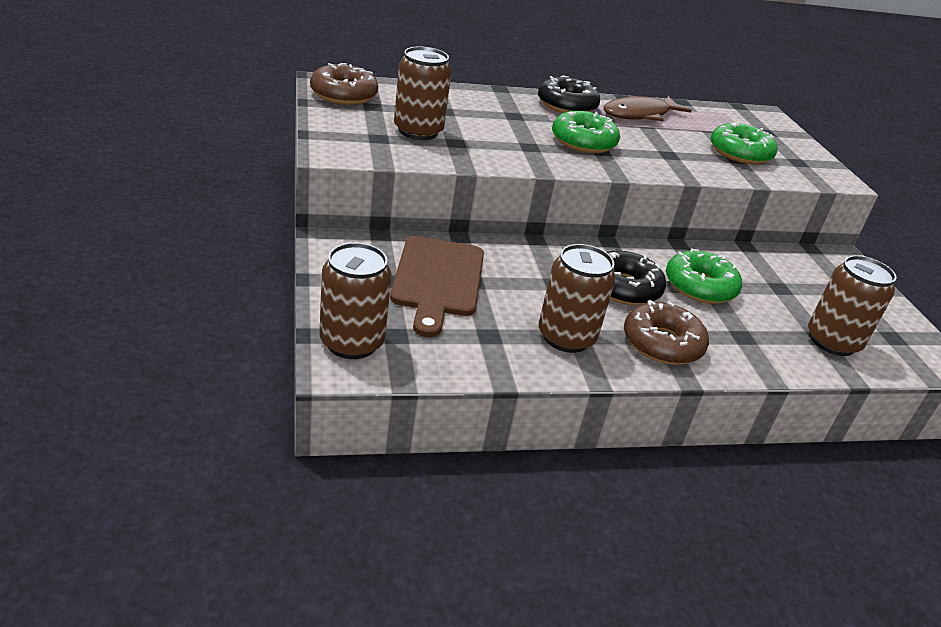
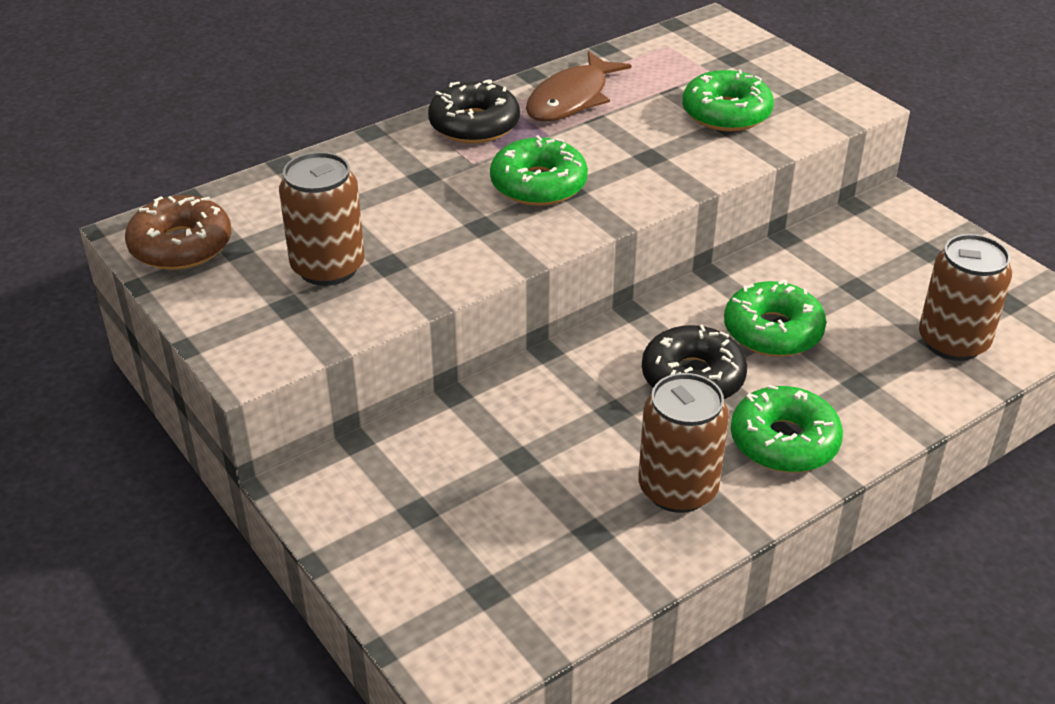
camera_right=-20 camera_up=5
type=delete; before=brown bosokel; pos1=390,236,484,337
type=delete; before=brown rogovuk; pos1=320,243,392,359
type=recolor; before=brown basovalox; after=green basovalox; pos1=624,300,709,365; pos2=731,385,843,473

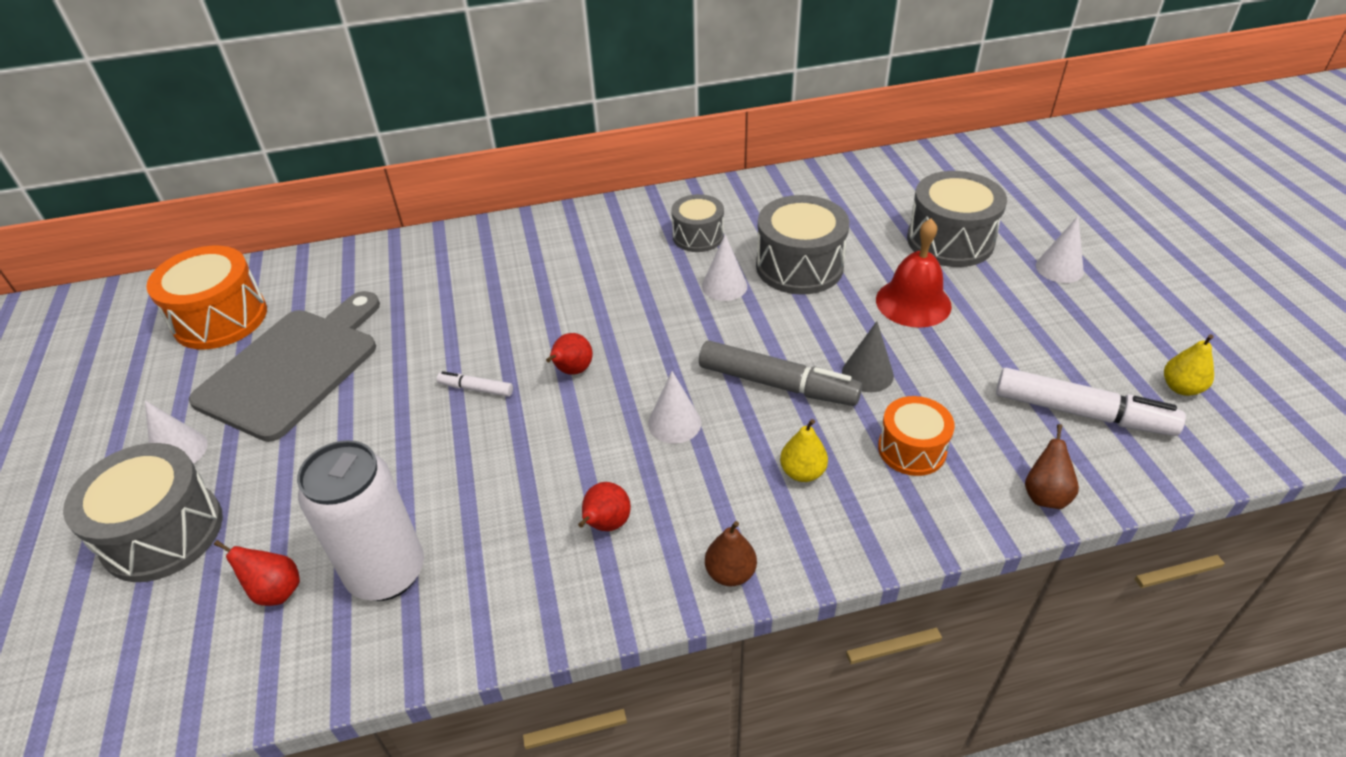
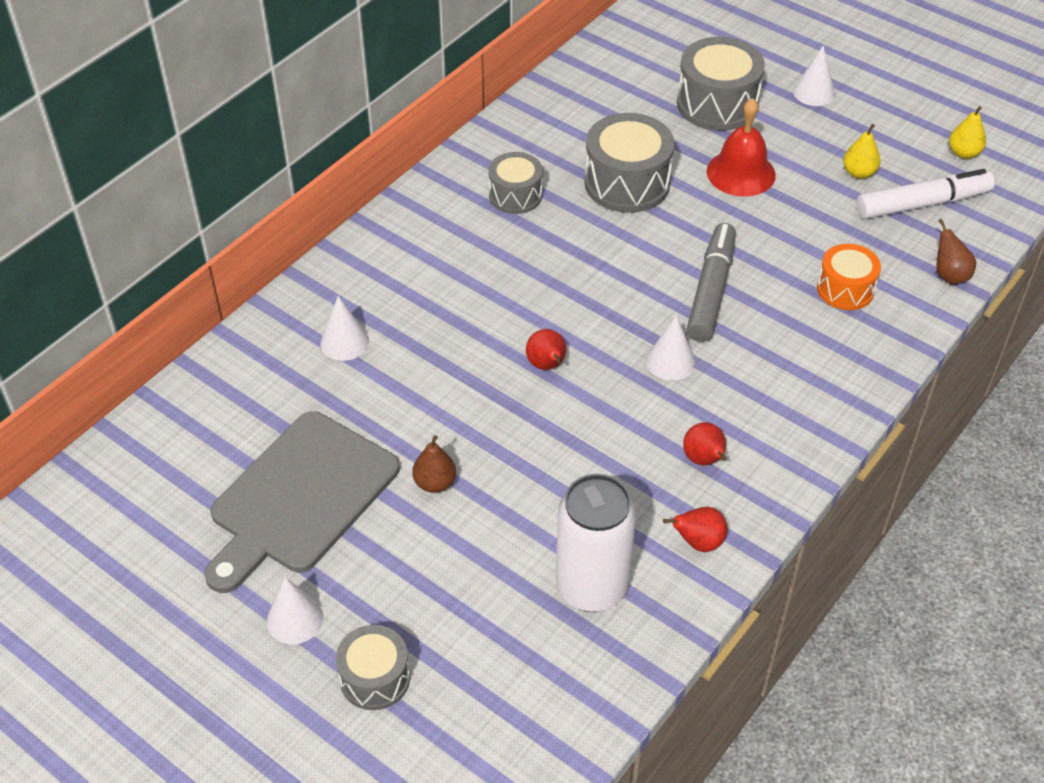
camera_right=-40 camera_up=5
type=move; before=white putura; pos1=702,235,747,301; pos2=320,296,369,361
type=delete; before=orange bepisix; pos1=146,246,267,349
type=rotate; before=grey bosokel; pos1=189,291,380,442; pos2=204,411,400,593; turn=-135
type=delete; before=grey putura; pos1=842,321,894,392
type=rotate; before=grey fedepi; pos1=699,340,862,406; pos2=687,223,736,342; turn=-60
type=delete; before=white fedepi; pos1=437,371,513,397
type=move; before=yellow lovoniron; pos1=780,419,828,482; pos2=843,124,880,179
type=resize; before=grey bepisix; pos1=63,443,223,582; pos2=336,625,410,710; scale=0.62
type=move; before=brown lovoniron; pos1=705,521,757,586; pos2=412,435,456,493
type=move; before=red lovoniron; pos1=214,540,300,606; pos2=663,507,727,552

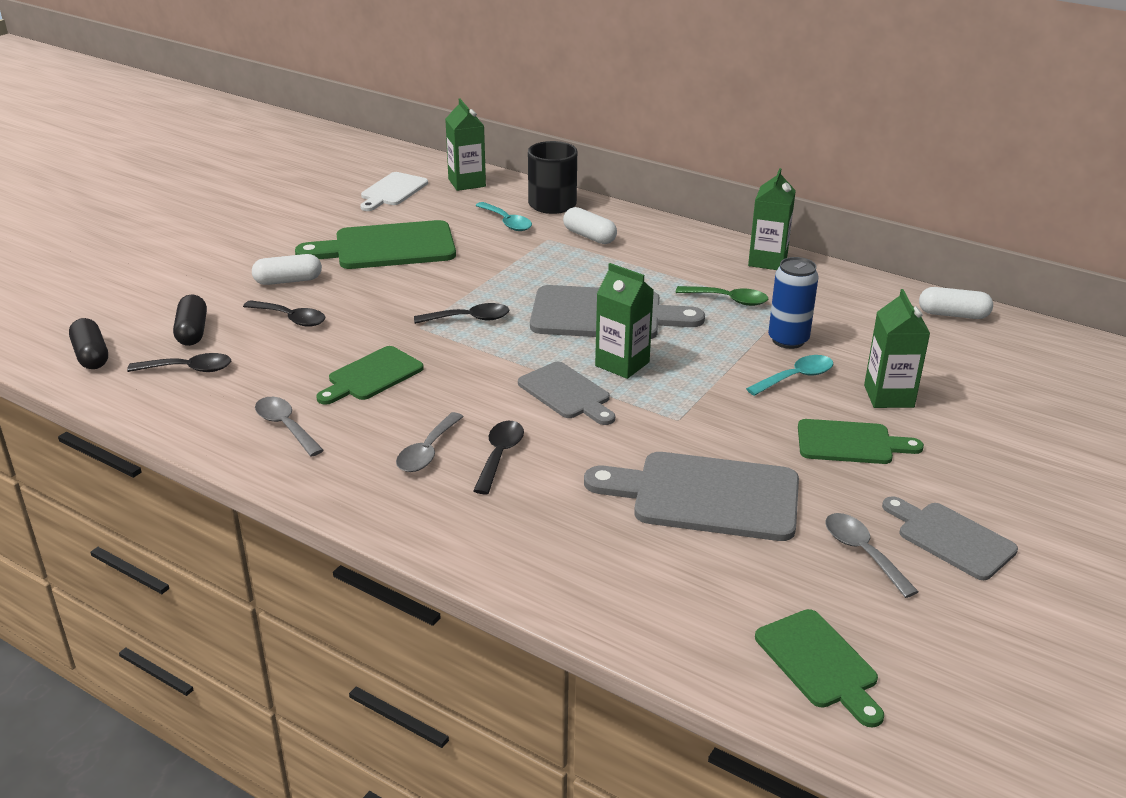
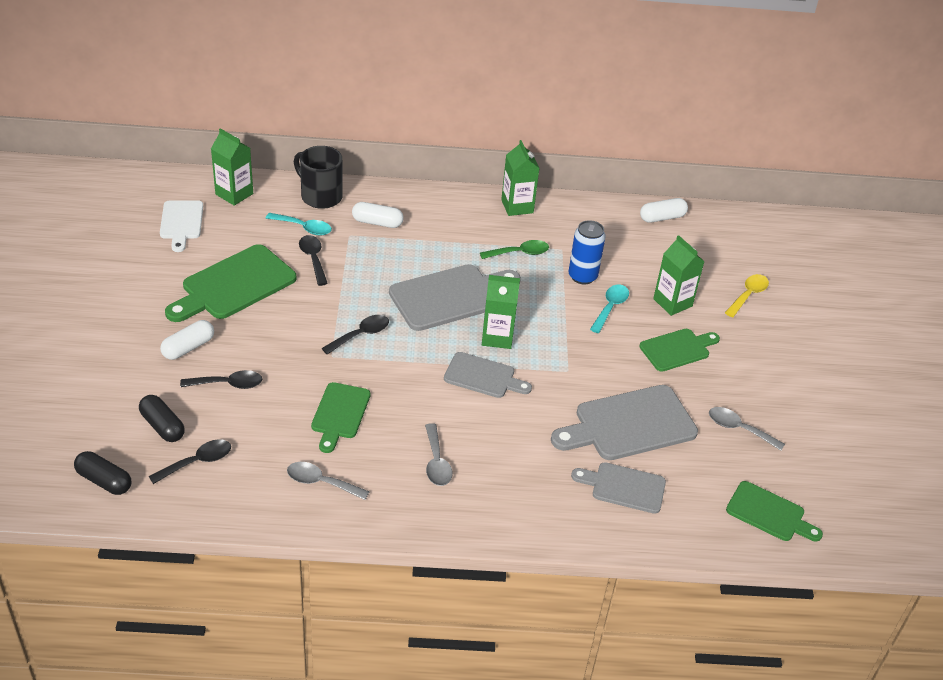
camera_right=-35 camera_up=10
type=move; before=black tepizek; pos1=473,421,524,494; pos2=299,235,328,286
type=move; before=grey bosokel; pos1=882,496,1018,580; pos2=571,462,666,514
type=insert; after=yellow tepizek; pos2=725,274,769,317

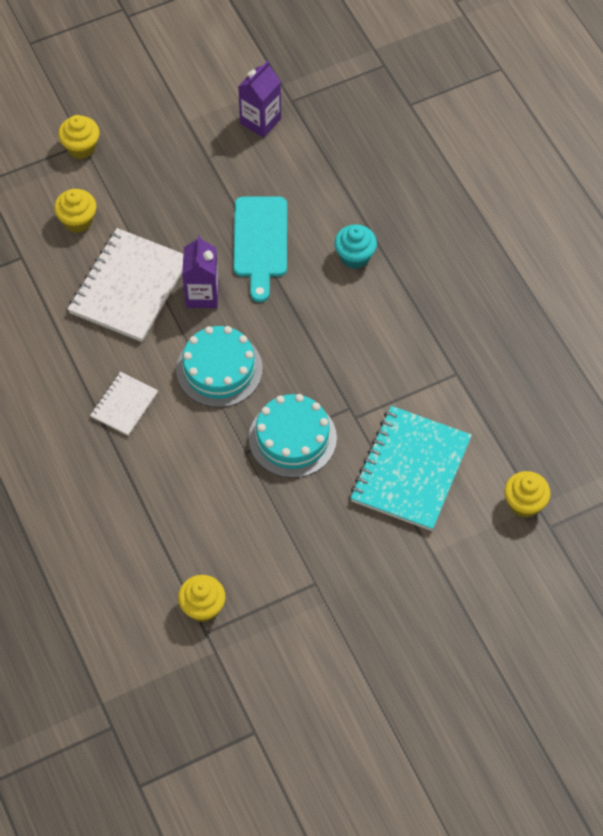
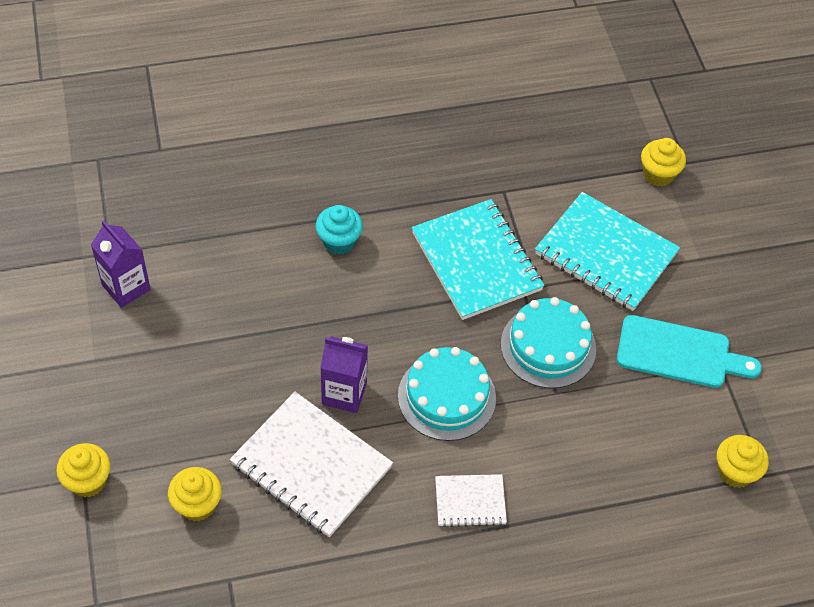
camera_right=-80 camera_up=-5
type=move; before=turquoise bosokel; pos1=233,197,287,302; pos2=617,315,762,388
type=rotate; before=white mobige; pos1=90,372,158,436; pos2=435,474,507,527; turn=-45
type=insert; after=turquoise mobige; pos2=412,199,544,320

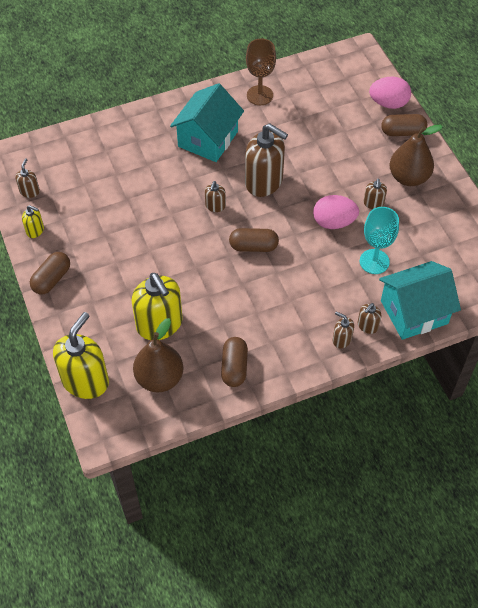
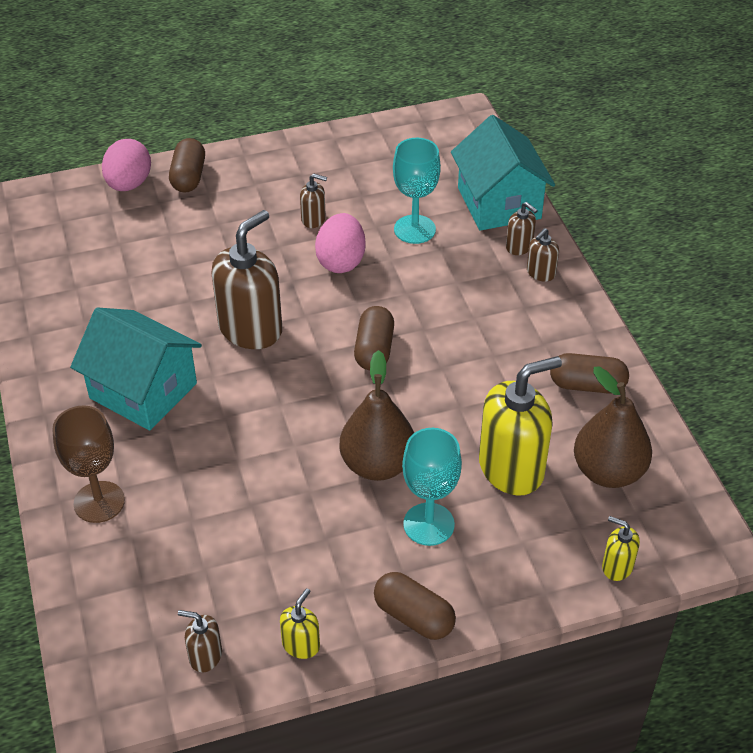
camera_right=-85 camera_up=-10
type=move; before=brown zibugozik; pos1=246,39,276,105; pos2=52,405,125,523
type=move; before=brown lovoniron; pos1=389,125,443,186; pos2=339,350,414,481
type=delete; before=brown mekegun; pos1=205,181,226,212
type=resize; before=yellow mekegun; pos1=53,312,109,399; pos2=602,516,640,581; scale=0.46
type=insert; after=turquoise zibugozik; pos2=402,428,462,546

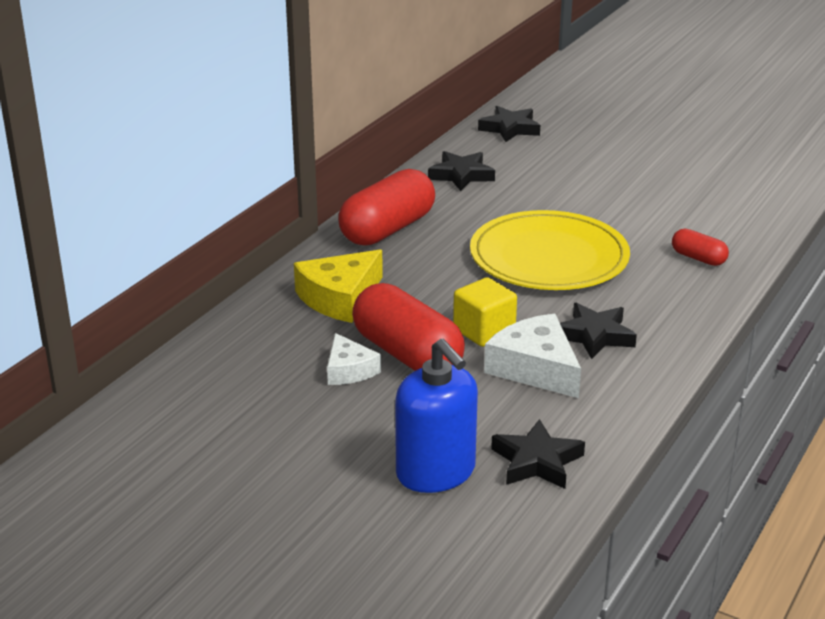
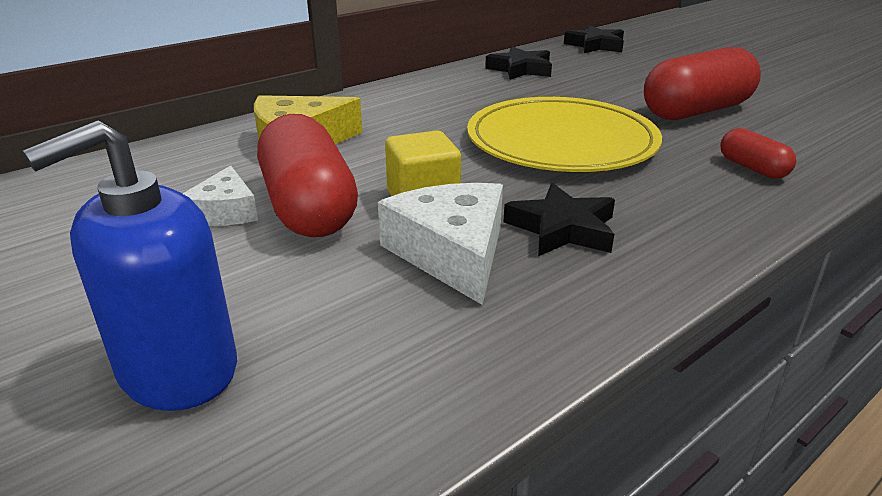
camera_right=20 camera_up=0
type=move; before=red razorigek; pos1=338,169,435,246; pos2=644,47,761,120
type=rotate; before=blue mekegun; pos1=395,339,478,493; pos2=22,120,237,411; turn=60
type=delete; before=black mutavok; pos1=491,419,585,489

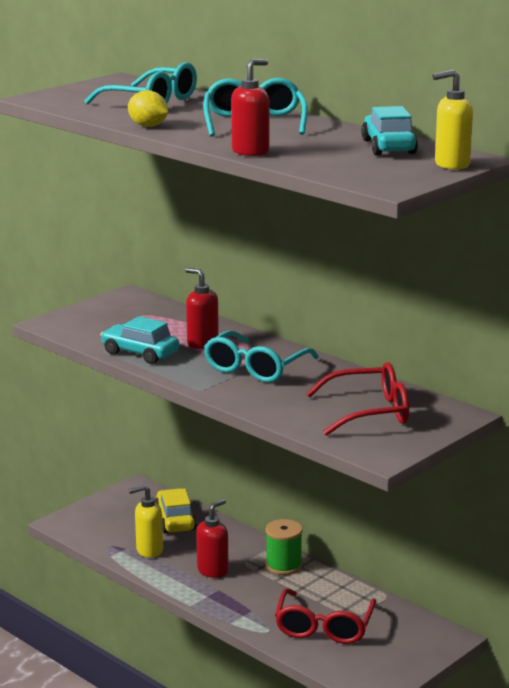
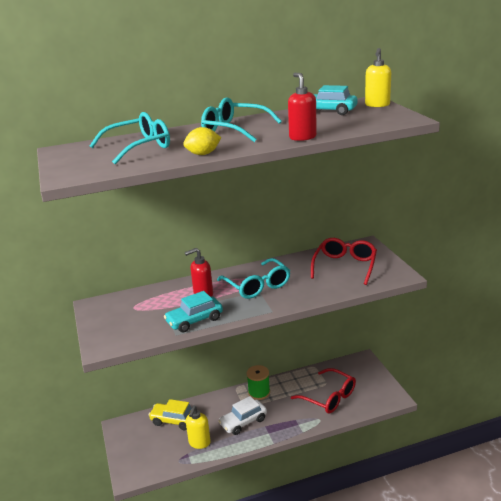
camera_right=-60 camera_up=5
type=replace; before=red mekegun; after=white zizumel; pos1=196,499,229,578; pos2=219,396,267,435

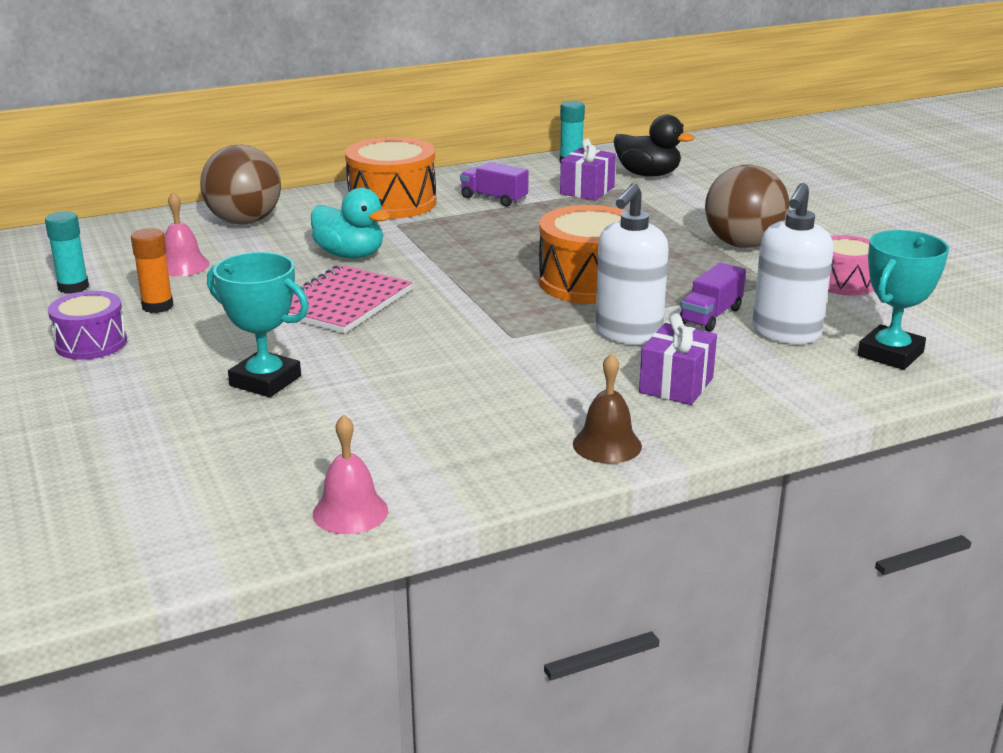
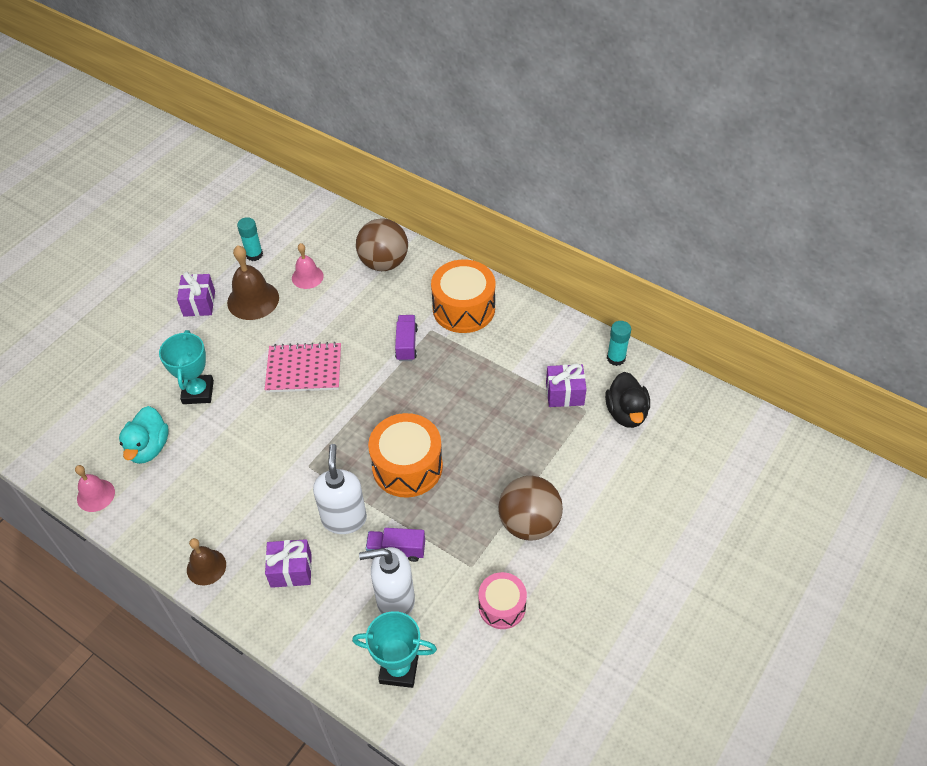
camera_right=60 camera_up=25
type=move; before=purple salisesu; pos1=460,162,529,207; pos2=395,315,418,361
type=rotate; before=white mekegun; pos1=595,183,669,345; pos2=313,444,367,534; turn=90
type=move; before=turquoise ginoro; pos1=311,188,390,259; pos2=119,406,169,464
type=replace; before=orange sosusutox; after=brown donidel; pos1=131,228,174,313; pos2=227,245,279,320
type=replace; before=purple bepisix; after=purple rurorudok; pos1=48,291,127,360; pos2=177,272,215,317

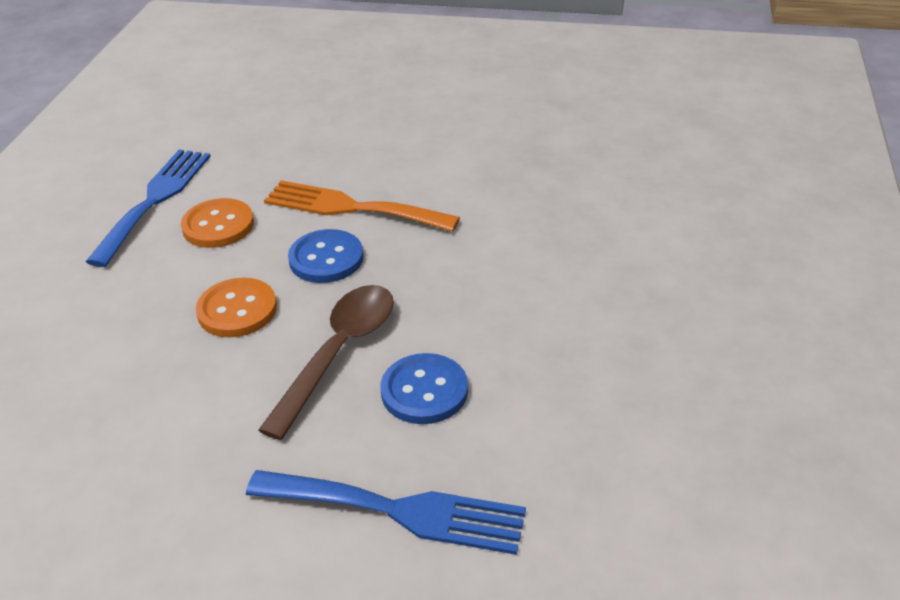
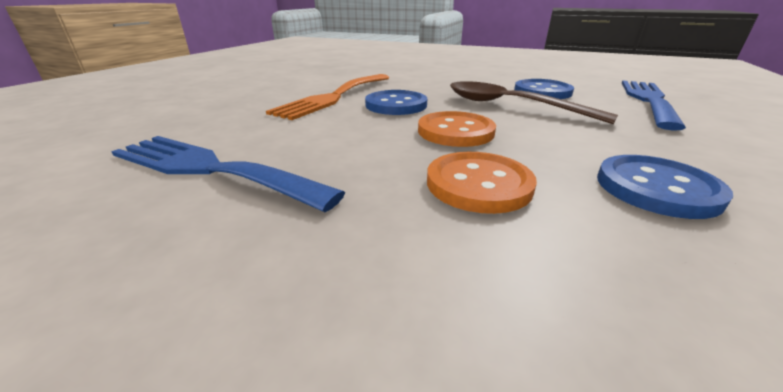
camera_right=-80 camera_up=-10
type=move; before=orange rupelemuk; pos1=181,198,254,248; pos2=427,152,537,214
type=insert; after=blue rupelemuk; pos2=597,155,733,219

